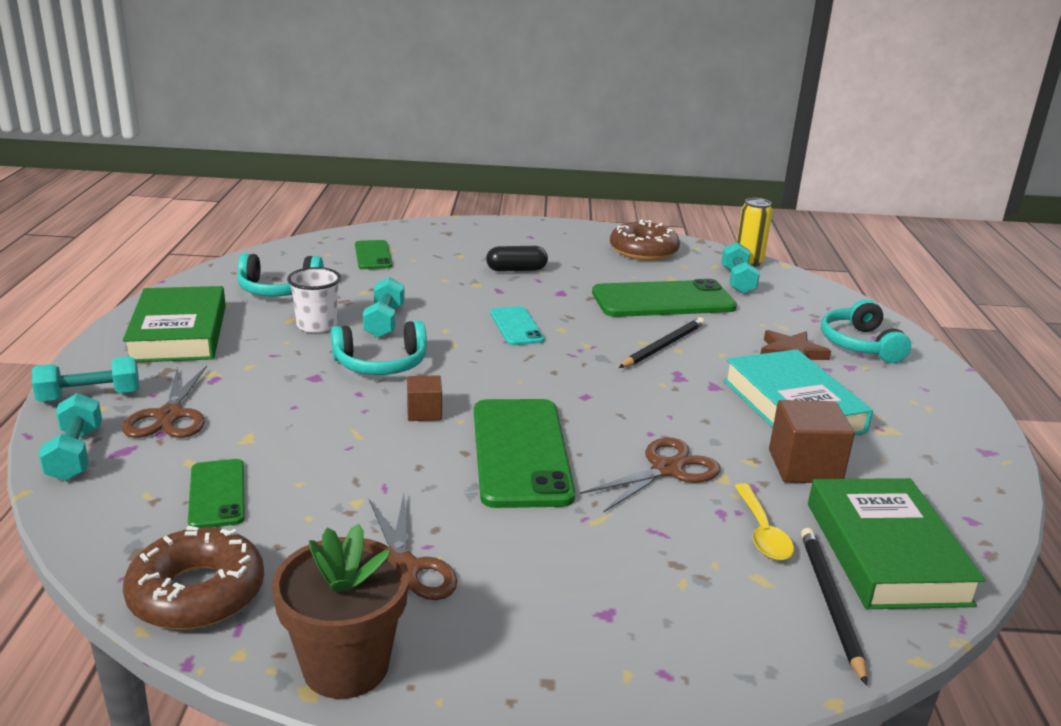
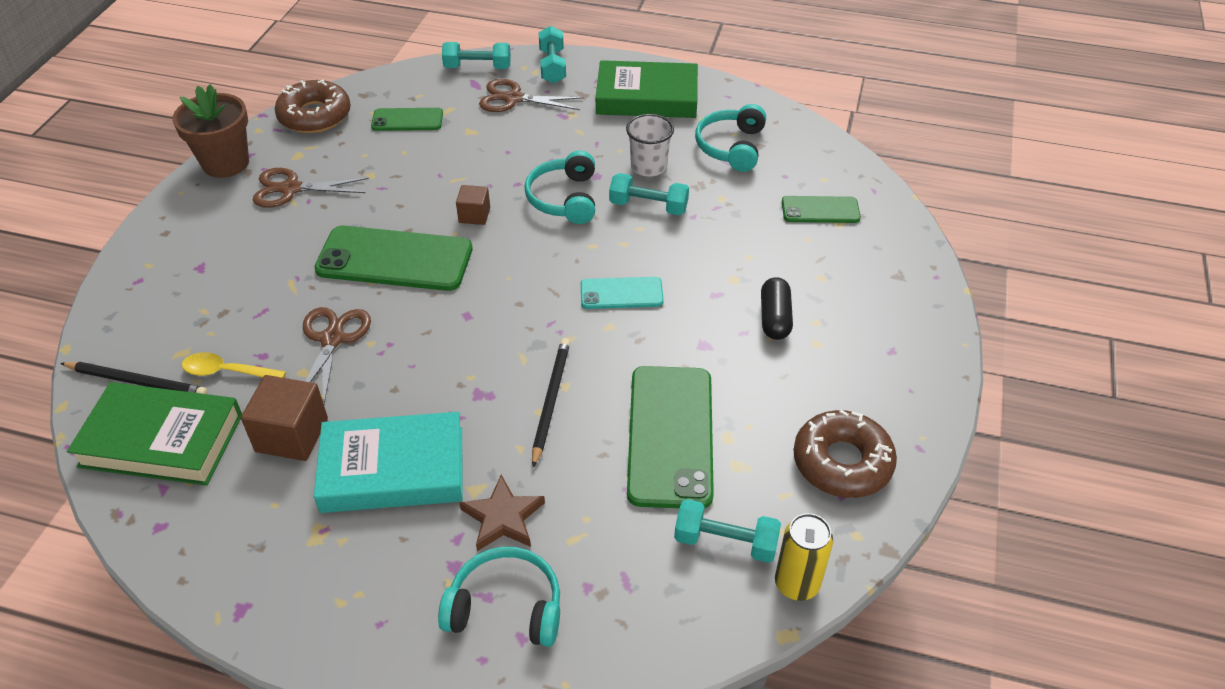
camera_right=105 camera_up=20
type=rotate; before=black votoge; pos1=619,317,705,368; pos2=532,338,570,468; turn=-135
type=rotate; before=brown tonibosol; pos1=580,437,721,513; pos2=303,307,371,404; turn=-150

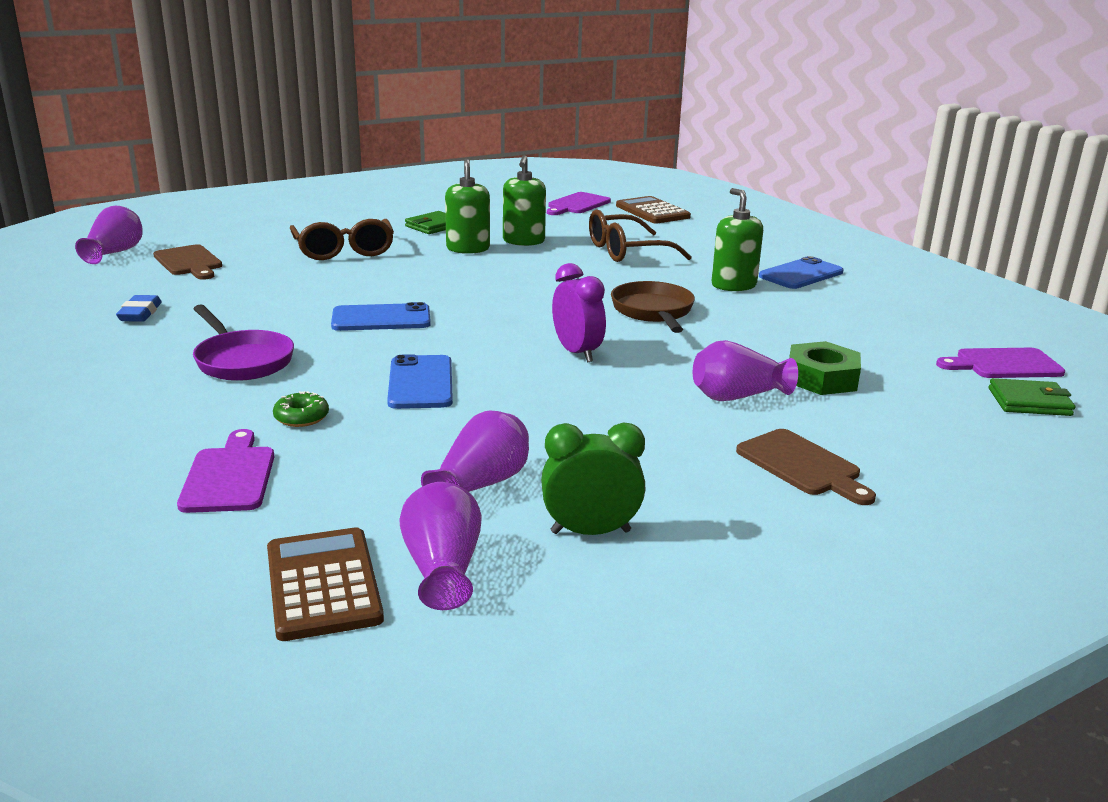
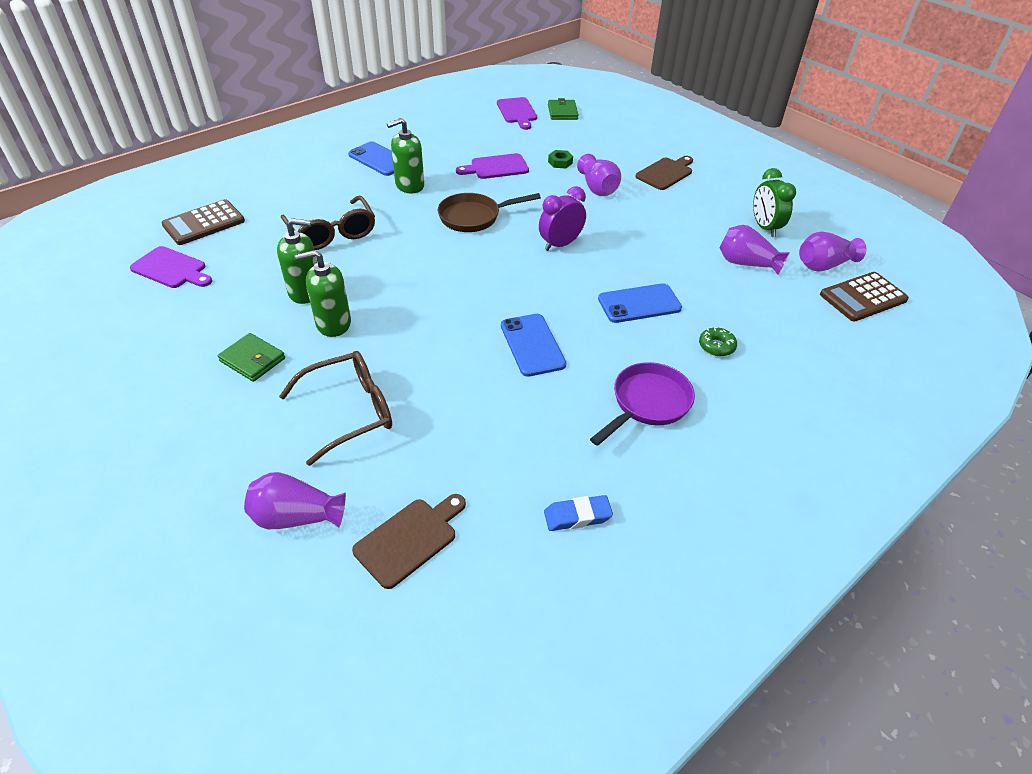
camera_right=-100 camera_up=20
type=move; before=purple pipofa; pos1=75,205,143,264; pos2=244,472,346,529
type=resize; before=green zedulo; pos1=789,341,861,395; pos2=548,150,573,169; scale=0.56
type=move; before=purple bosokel; pos1=177,429,274,513; pos2=456,153,529,179

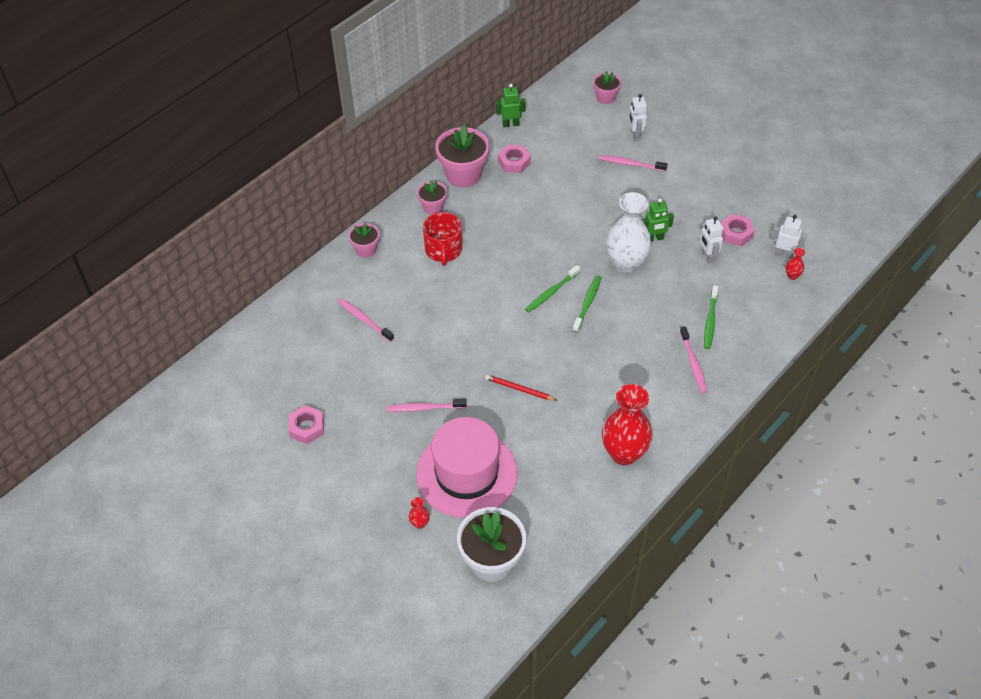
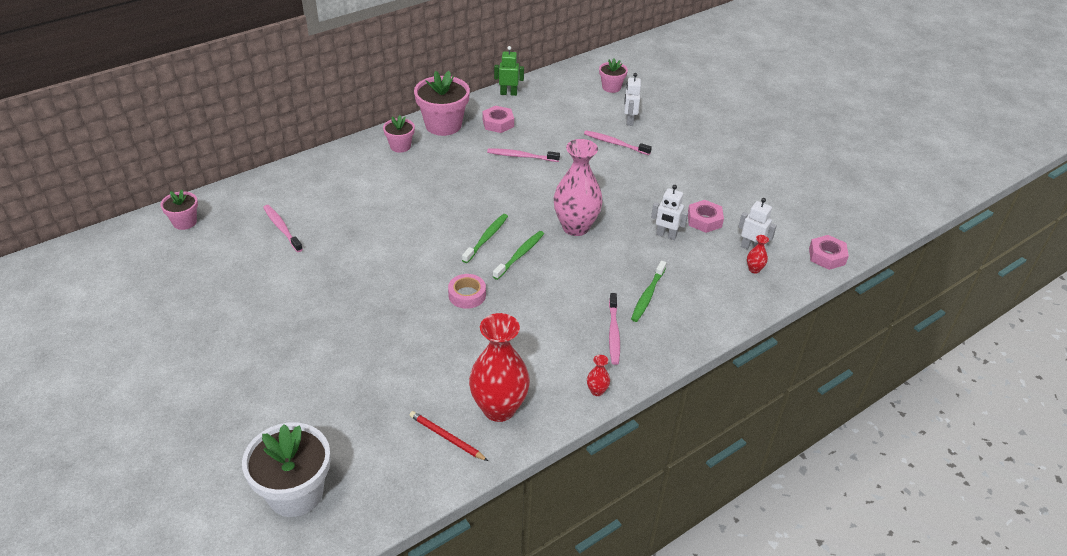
camera_right=10 camera_up=-10
type=recolor; before=white pipofa; after=pink pipofa; pos1=606,192,651,274; pos2=553,139,603,236
type=delete; before=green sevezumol; pos1=642,198,674,242
type=delete; before=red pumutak; pos1=423,212,462,266
type=rotate; before=white sevezumol; pos1=700,216,723,263; pos2=651,185,688,240; turn=-60
type=move; before=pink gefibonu; pos1=348,223,380,258; pos2=161,190,198,230
type=rotate; before=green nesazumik; pos1=525,265,580,313; pos2=462,214,508,263; turn=150
type=move; before=red votoge; pos1=485,374,558,401; pos2=409,411,488,461
type=move; before=pink nesazumik; pos1=386,399,467,412; pos2=487,148,560,162
type=move; before=pink zedulo; pos1=288,405,324,444; pos2=809,235,849,270
type=delete; before=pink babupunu; pos1=416,417,518,518
type=move; before=red pipofa; pos1=409,497,430,529; pos2=587,355,610,396
type=insert; after=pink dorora; pos2=448,274,486,309

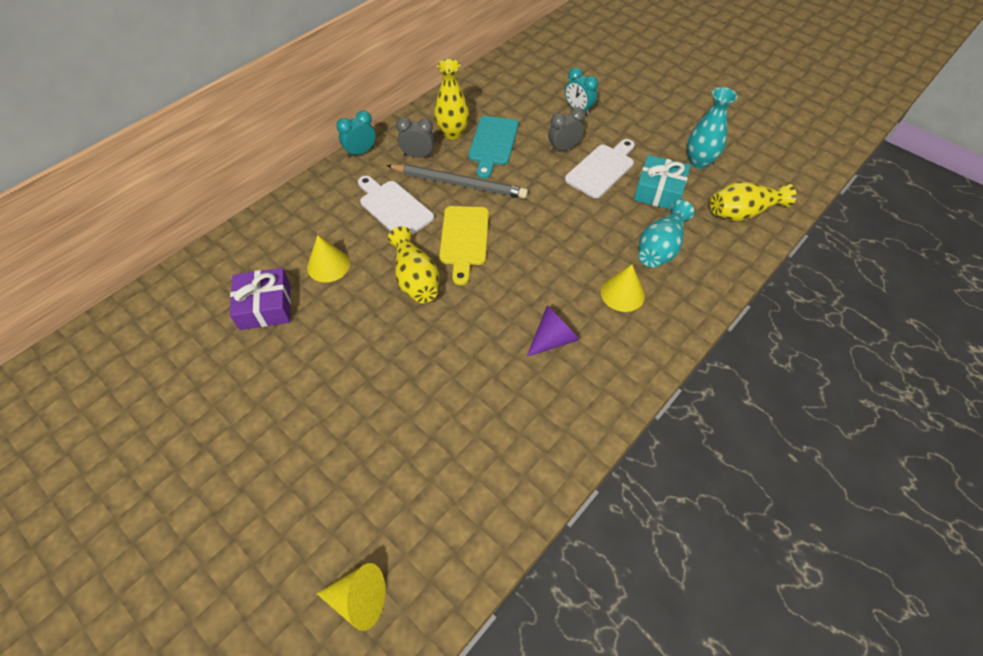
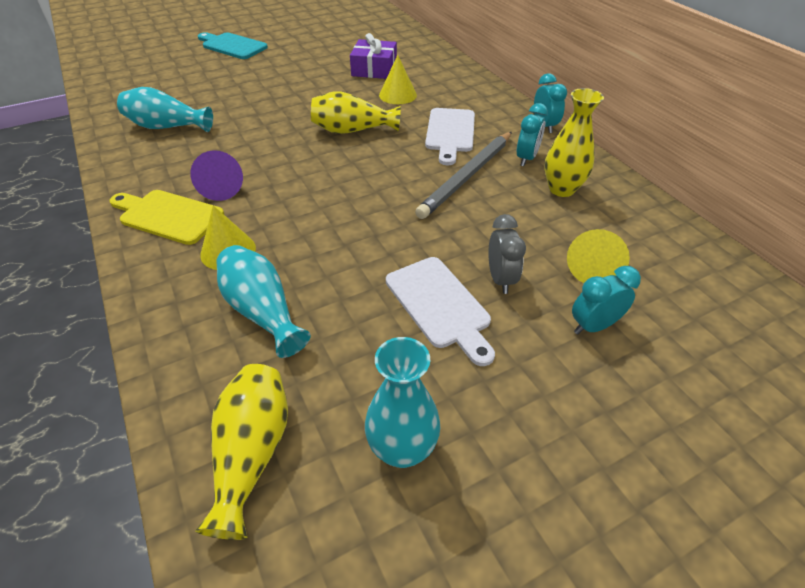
camera_right=110 camera_up=-10
type=move; before=turquoise bosokel; pos1=468,116,518,179; pos2=198,32,268,59
type=recolor; before=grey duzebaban; after=turquoise duzebaban; pos1=396,117,435,158; pos2=517,103,548,166
type=delete; before=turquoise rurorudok; pos1=634,155,690,210
type=rotate; before=white bosokel; pos1=358,176,434,235; pos2=425,108,475,165; turn=120
type=move; before=yellow bosokel; pos1=439,206,489,285; pos2=109,190,224,245
type=move; before=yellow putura; pos1=316,563,385,631; pos2=567,229,630,283
type=insert; after=turquoise pipofa; pos2=117,87,213,132

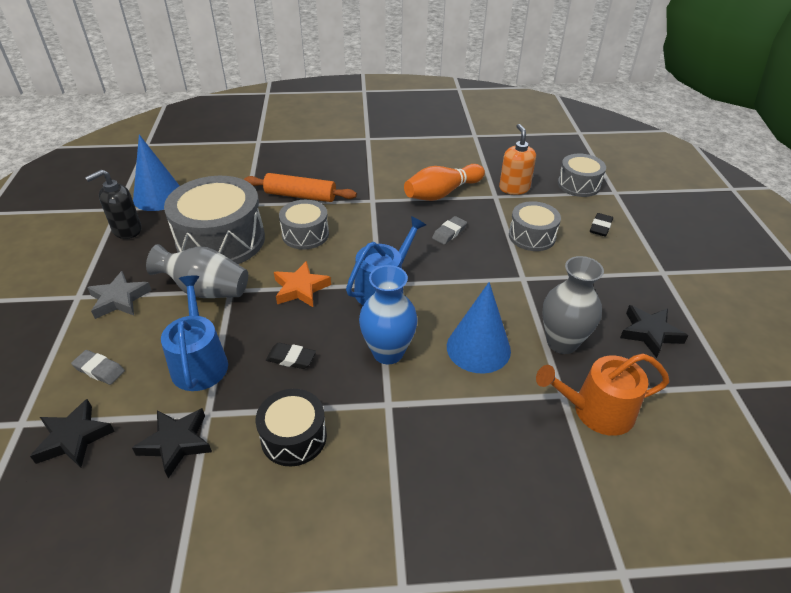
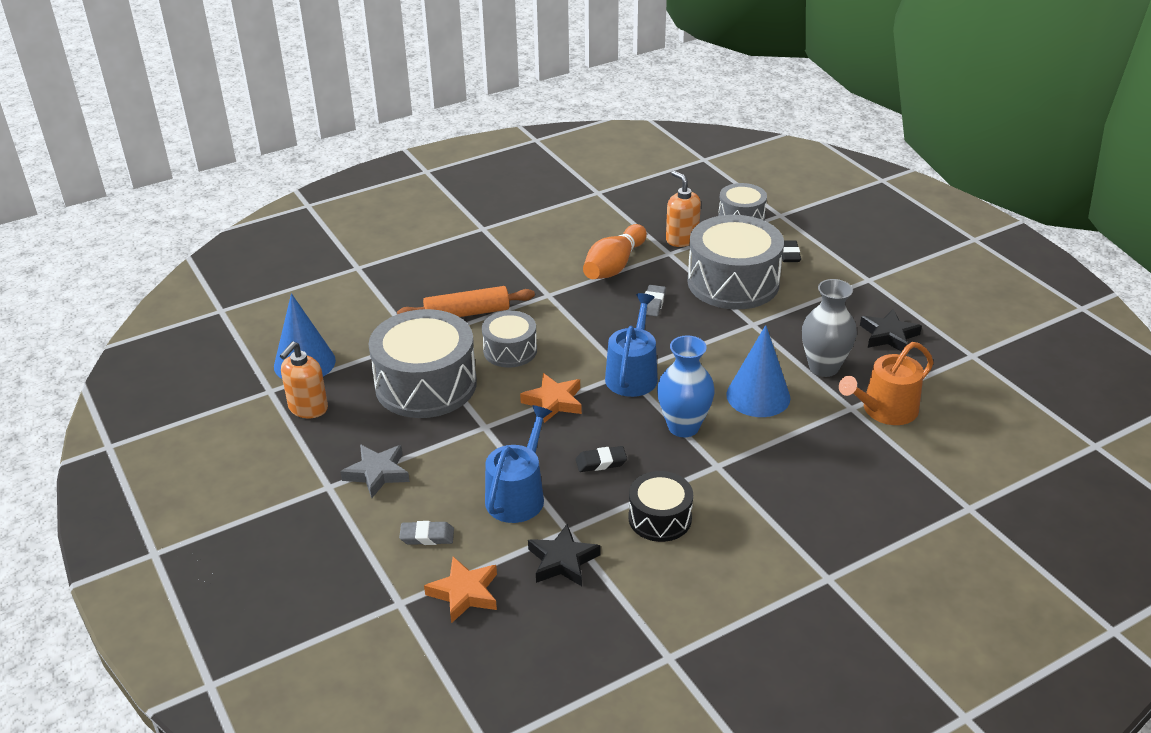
camera_right=-25 camera_up=-5
type=recolor; before=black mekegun; after=orange mekegun; pos1=85,169,142,239; pos2=280,342,328,418
type=resize; before=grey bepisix; pos1=509,201,561,251; pos2=688,215,784,310; scale=1.82
type=delete; before=grey pipofa; pos1=146,244,248,298
type=rotate; before=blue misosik; pos1=161,275,228,391; pos2=485,405,552,523; turn=60
type=recolor; before=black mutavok; after=orange mutavok; pos1=30,399,115,468; pos2=424,557,497,623

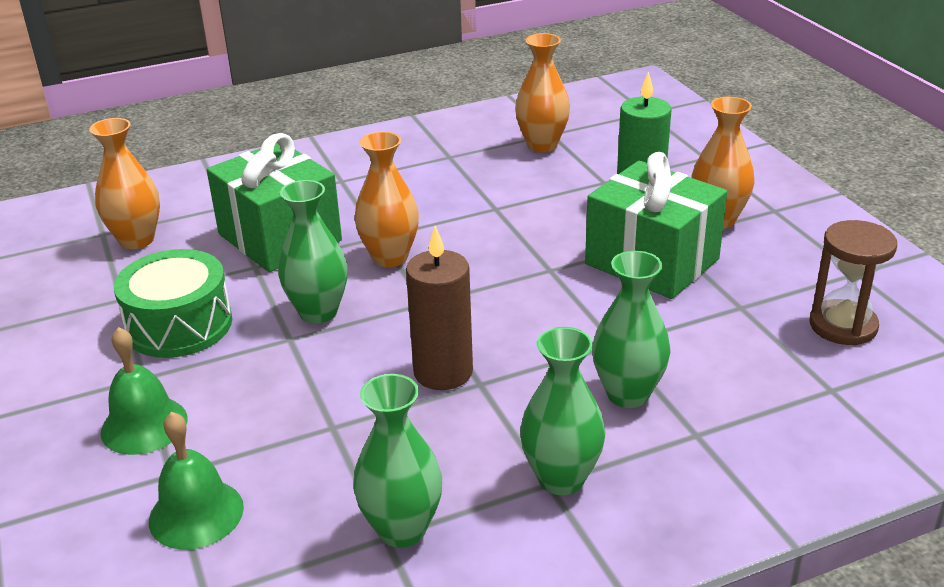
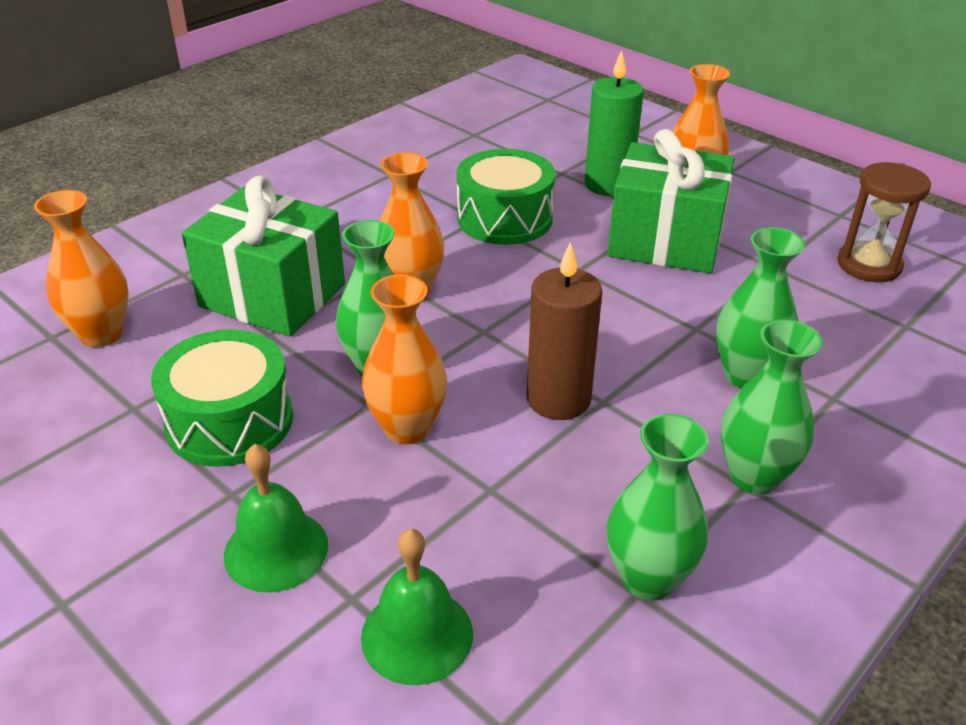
camera_right=-25 camera_up=5
type=move; before=orange pipofa; pos1=515,33,570,152; pos2=362,275,447,444
type=insert; after=green bepisix; pos2=457,149,555,245

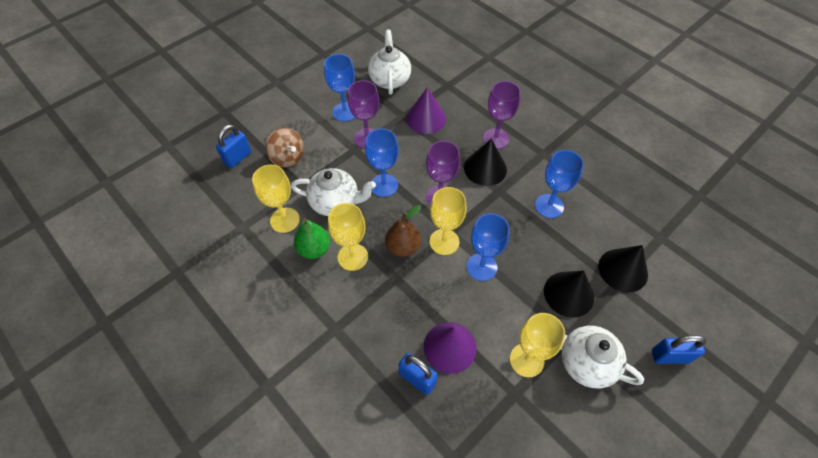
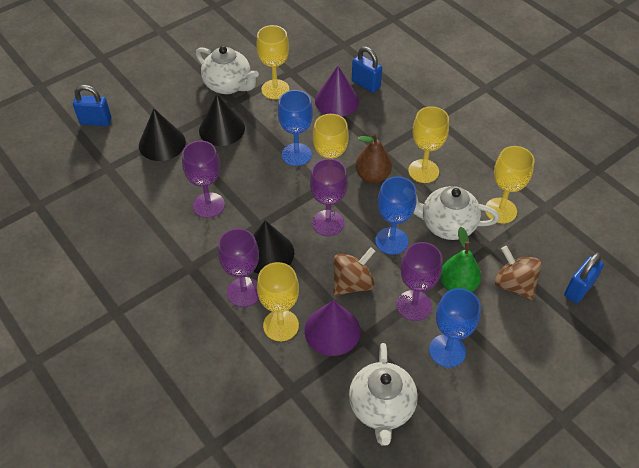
camera_right=-175 camera_up=-5
type=recolor; before=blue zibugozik; after=purple zibugozik; pos1=535,150,584,218; pos2=182,141,225,218
type=move; before=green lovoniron; pos1=294,218,330,259; pos2=440,227,481,292
type=move; before=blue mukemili; pos1=652,335,706,364; pos2=73,85,112,126
type=insert; after=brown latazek; pos2=333,247,375,296
type=insert; after=yellow zibugozik; pos2=257,262,299,341

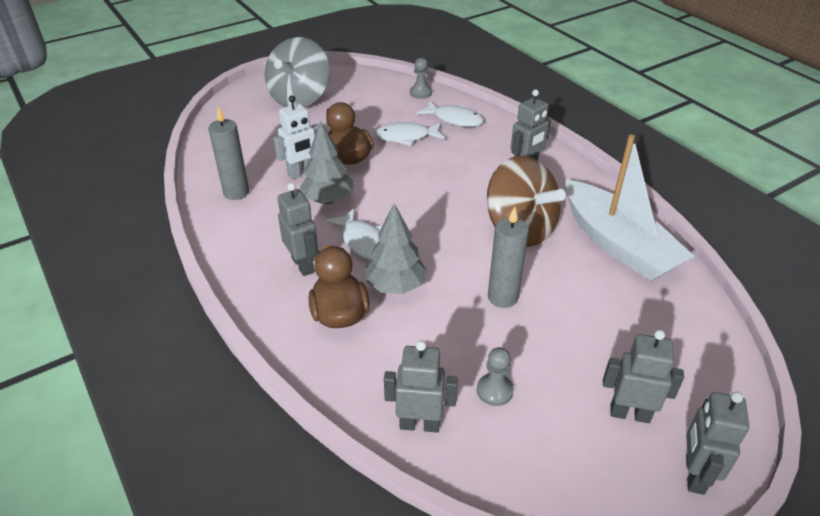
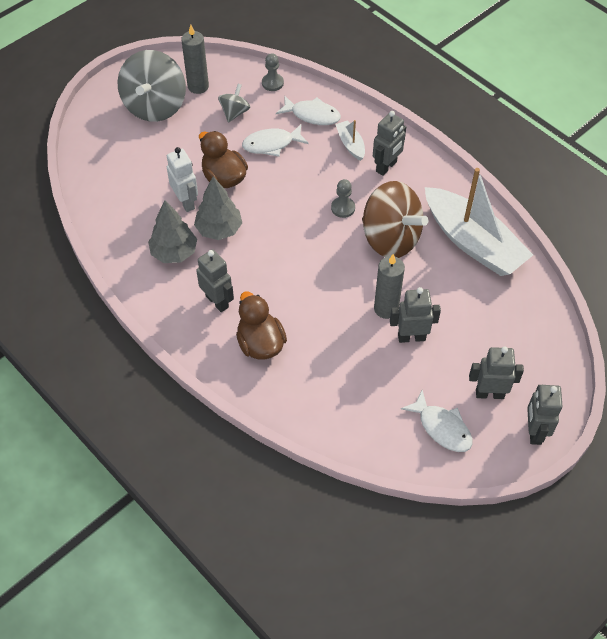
camera_right=-10 camera_up=15
type=rotate; before=white sevezumol; pos1=273,95,319,179; pos2=167,147,198,212; turn=-75
type=move; before=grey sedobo; pos1=208,107,249,200; pos2=181,25,209,94
type=move; before=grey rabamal; pos1=366,203,427,294; pos2=148,200,197,263
type=move; before=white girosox; pos1=326,208,382,260; pos2=401,390,473,452
type=move; before=grey sevezumol; pos1=384,341,458,432; pos2=390,287,441,343
type=move; before=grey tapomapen; pos1=477,347,514,406; pos2=331,179,355,218
type=insert; after=grey latazek; pos2=218,84,250,123
type=insert; after=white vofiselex; pos2=335,120,365,161

